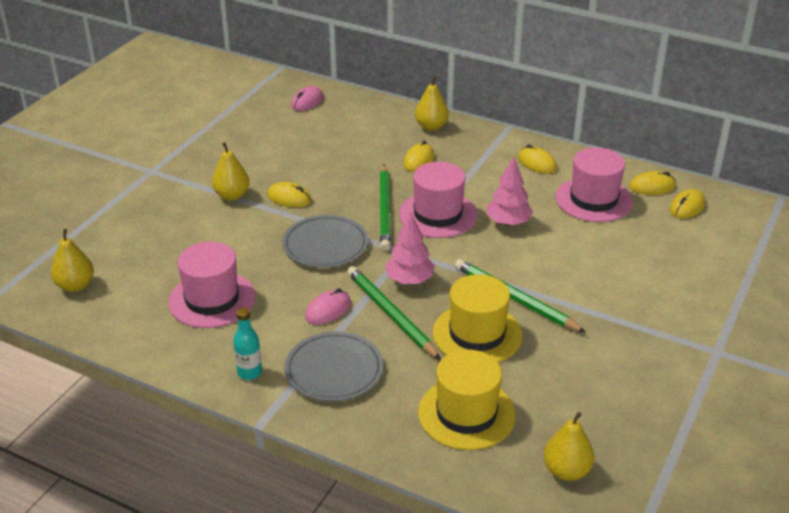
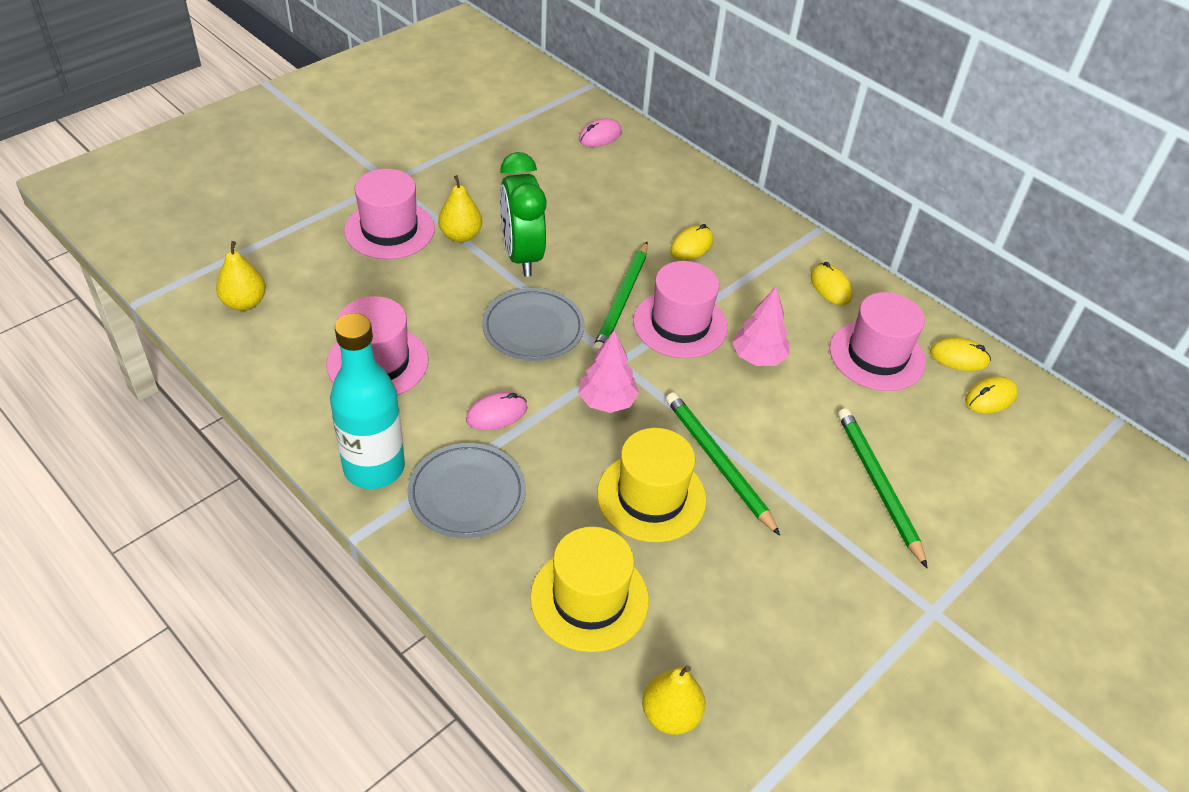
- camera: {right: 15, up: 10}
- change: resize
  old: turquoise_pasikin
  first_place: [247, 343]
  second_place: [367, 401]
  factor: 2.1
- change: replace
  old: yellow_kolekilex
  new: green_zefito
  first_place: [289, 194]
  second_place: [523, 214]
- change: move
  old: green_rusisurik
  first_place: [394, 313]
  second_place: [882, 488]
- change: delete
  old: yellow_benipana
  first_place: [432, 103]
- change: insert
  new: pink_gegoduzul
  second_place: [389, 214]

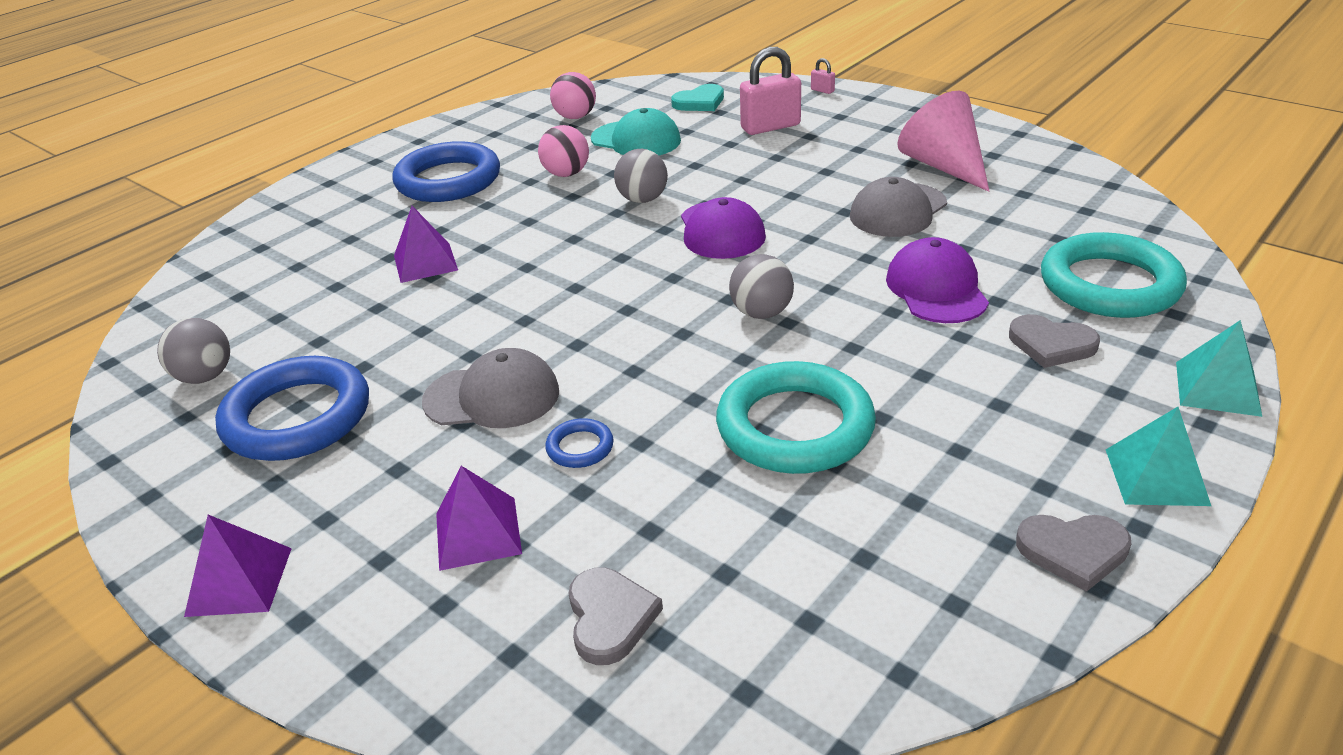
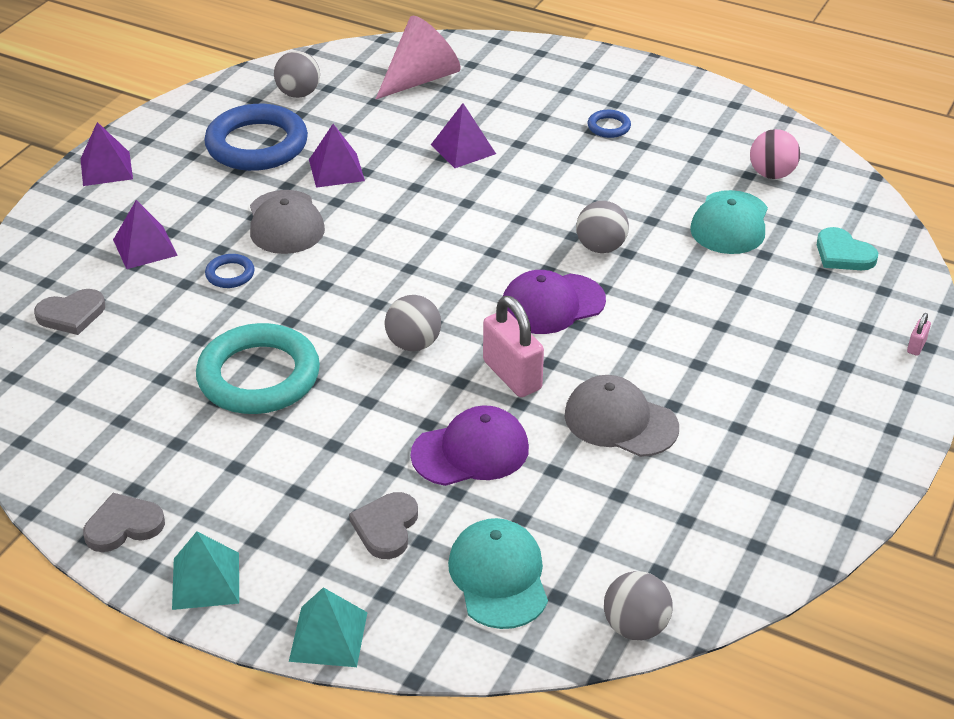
- camera: {right: 75, up: 5}
- change: resize
  old: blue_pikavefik
  first_place: [446, 171]
  second_place: [609, 124]
  factor: 0.43
- change: delete
  old: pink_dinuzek
  first_place: [563, 151]
- change: move
  old: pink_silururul
  first_place: [770, 91]
  second_place: [513, 346]
- change: move
  old: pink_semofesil
  first_place: [943, 141]
  second_place: [418, 57]
- change: rotate
  old: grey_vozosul
  first_place: [1073, 553]
  second_place: [124, 522]
  degrees: 75
- change: replace
  old: turquoise_pikavefik
  new: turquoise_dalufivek
  first_place: [1114, 275]
  second_place: [498, 573]
- change: insert
  new: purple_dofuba
  second_place: [337, 156]
- change: insert
  new: grey_dinuzek
  second_place: [638, 605]

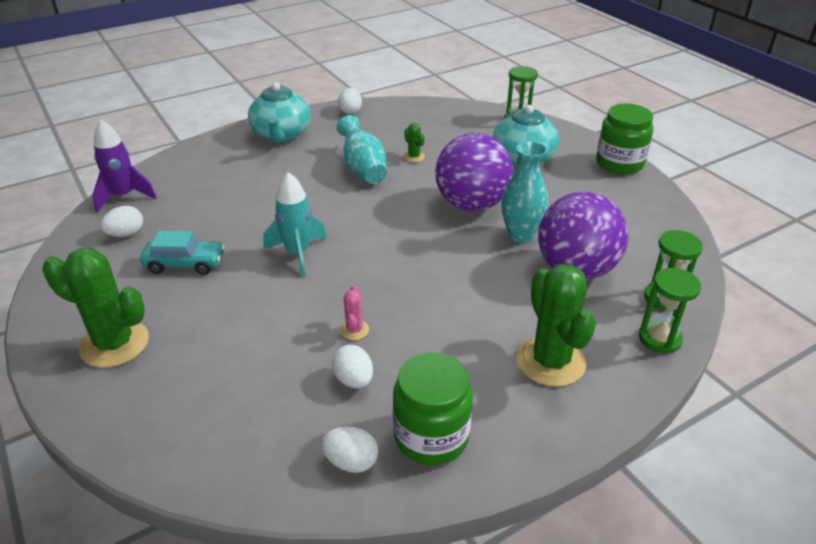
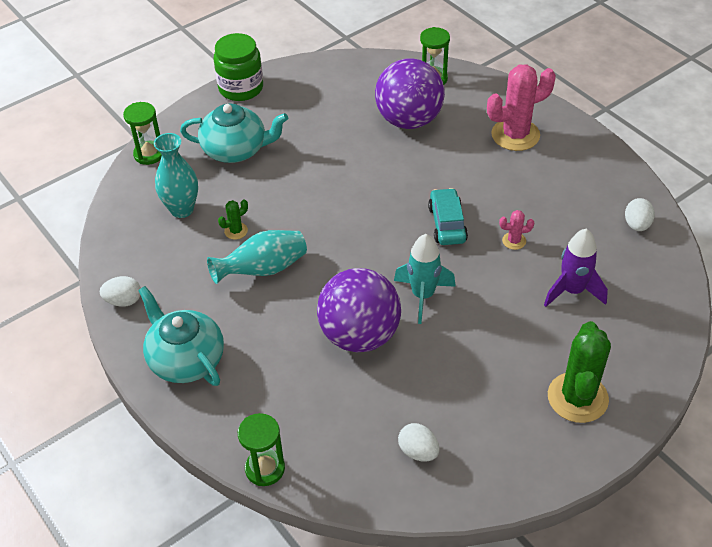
- camera: {right: -95, up: 10}
- change: move
  old: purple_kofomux
  first_place: [124, 166]
  second_place: [576, 268]
- change: move
  old: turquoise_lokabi
  first_place: [182, 253]
  second_place: [448, 216]
- change: rotate
  old: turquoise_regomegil
  first_place: [279, 112]
  second_place: [181, 336]
  degrees: -120
- change: delete
  old: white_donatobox
  first_place: [352, 367]
- change: delete
  old: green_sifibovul
  first_place: [433, 408]
- change: move
  old: purple_dinuzek
  first_place: [474, 172]
  second_place: [359, 310]
- change: move
  old: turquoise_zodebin
  first_place: [525, 192]
  second_place: [176, 175]
- change: recolor
  old: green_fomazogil
  new: pink_fomazogil
  first_place: [556, 325]
  second_place: [521, 107]
- change: move
  old: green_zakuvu
  first_place: [670, 311]
  second_place: [261, 449]

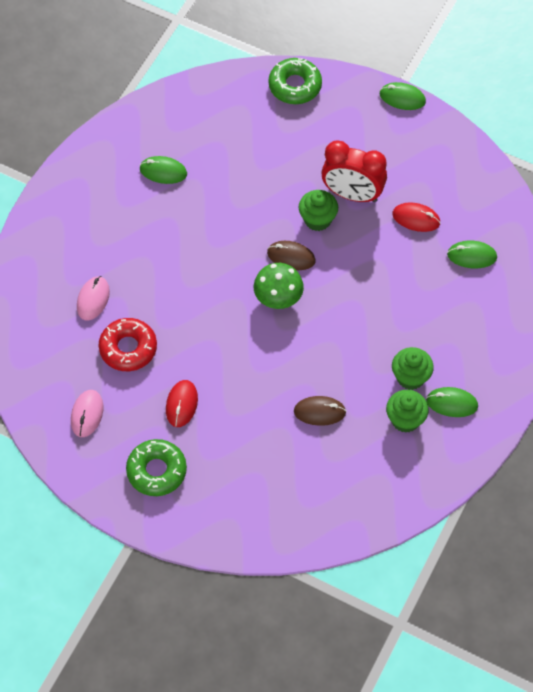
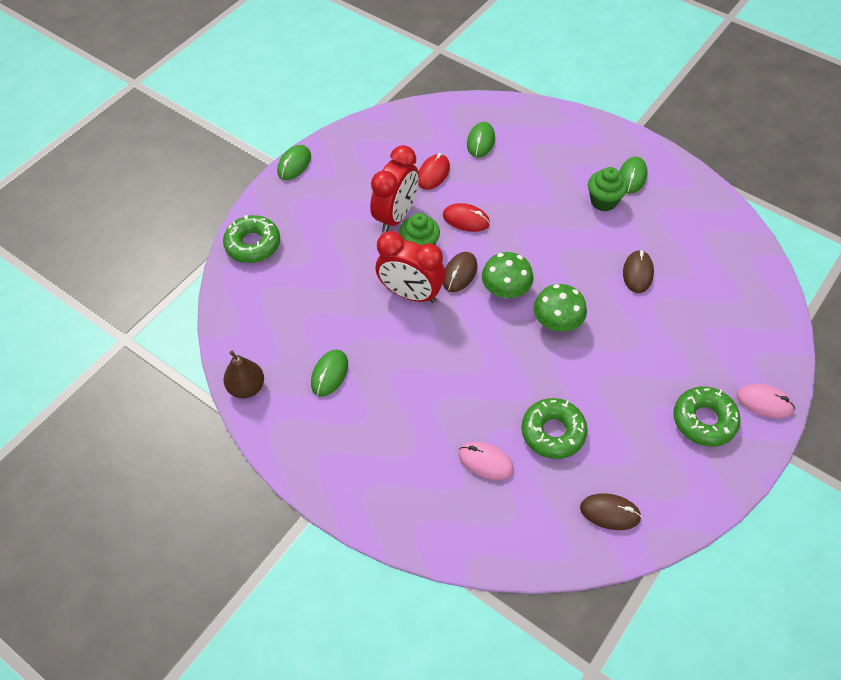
- camera: {right: -80, up: -5}
- change: move
  old: pink_kolekilex
  first_place: [87, 413]
  second_place: [765, 401]
- change: recolor
  old: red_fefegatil
  new: green_fefegatil
  first_place: [128, 344]
  second_place: [554, 428]
- change: move
  old: red_kolekilex
  first_place: [182, 403]
  second_place: [466, 217]
- change: delete
  old: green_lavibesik
  first_place: [407, 411]
- change: insert
  new: brown_benipana
  second_place: [243, 374]
- change: insert
  new: red_zefito
  second_place: [410, 267]
- change: insert
  new: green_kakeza
  second_place: [560, 308]
- change: insert
  new: brown_kolekilex
  second_place: [611, 511]

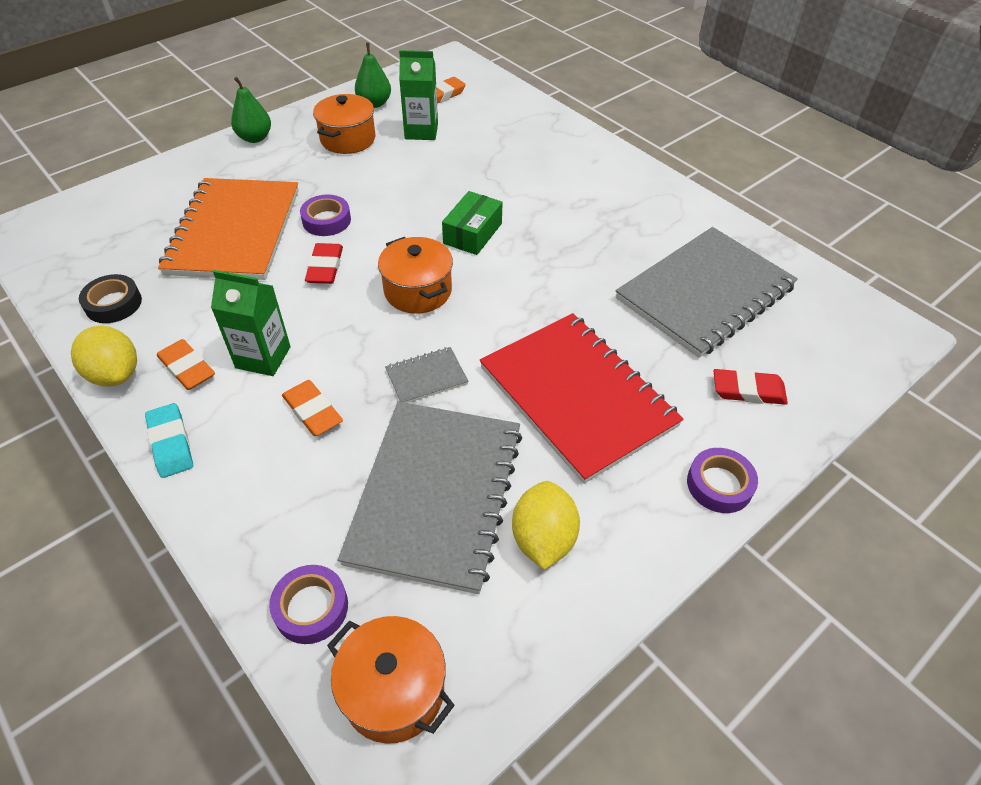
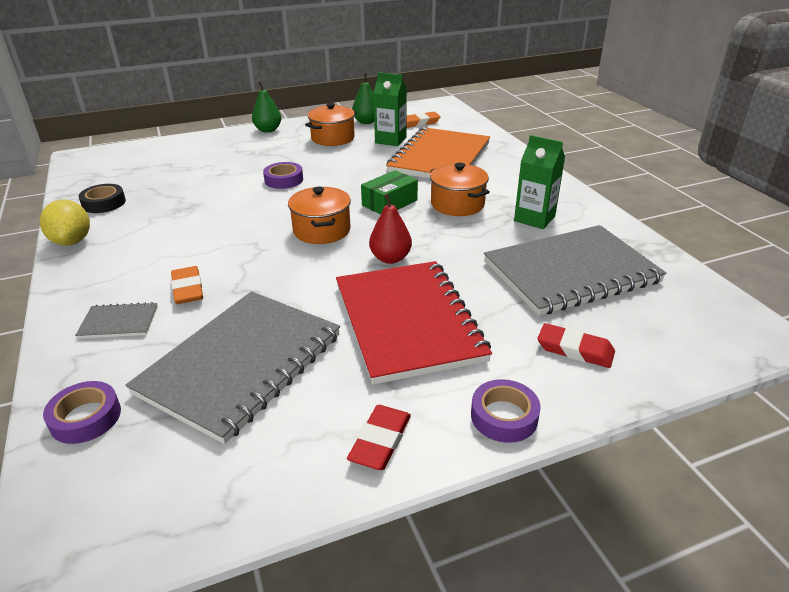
- camera: {right: 20, up: -15}
- change: delete
  old: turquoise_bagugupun
  first_place: [169, 440]
- change: delete
  old: orange_bagugupun
  first_place: [186, 364]
- change: move
  old: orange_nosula
  first_place: [228, 229]
  second_place: [438, 153]
- change: move
  old: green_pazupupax
  first_place: [251, 323]
  second_place: [539, 182]
- change: move
  old: red_bagugupun
  first_place: [324, 263]
  second_place: [379, 437]
- change: move
  old: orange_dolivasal
  first_place: [391, 680]
  second_place: [460, 189]
- change: move
  old: grey_nosula
  first_place: [427, 375]
  second_place: [116, 320]
- change: delete
  old: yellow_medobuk
  first_place: [546, 525]
- change: insert
  new: red_benipana
  second_place: [390, 228]

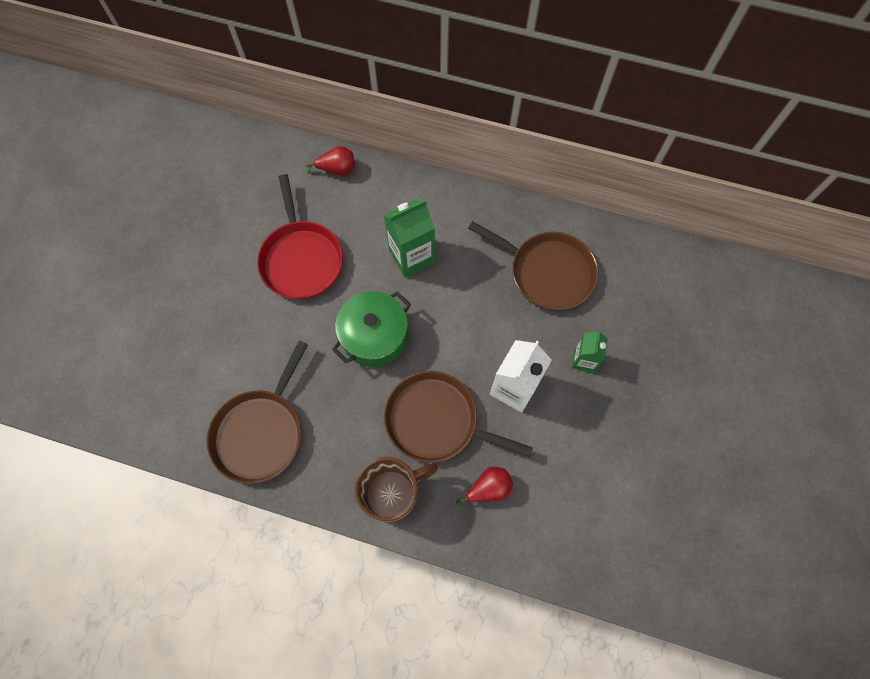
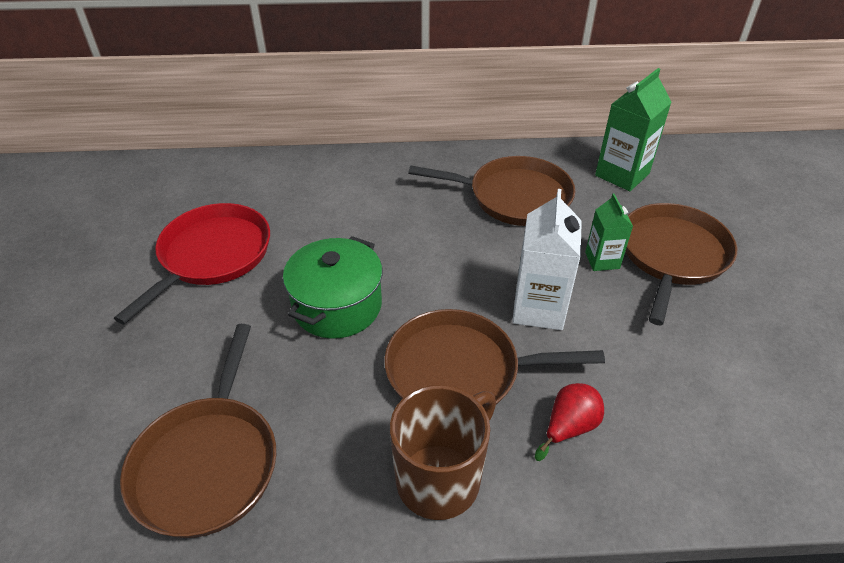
- camera: {right: -20, up: -25}
- change: rotate
  old: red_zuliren
  first_place: [300, 236]
  second_place: [192, 263]
  degrees: -120
- change: delete
  old: red_benipana
  first_place: [330, 161]
- change: move
  old: green_pazupupax
  first_place: [409, 238]
  second_place: [633, 129]
- change: insert
  new: brown_zuliren
  second_place: [681, 264]

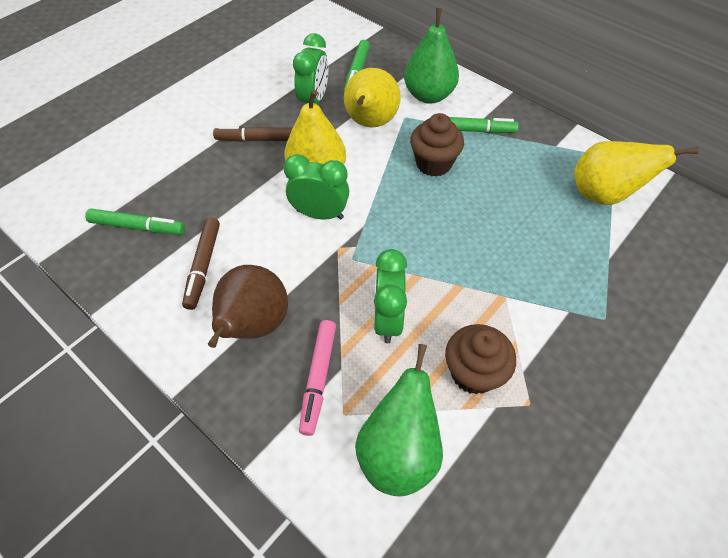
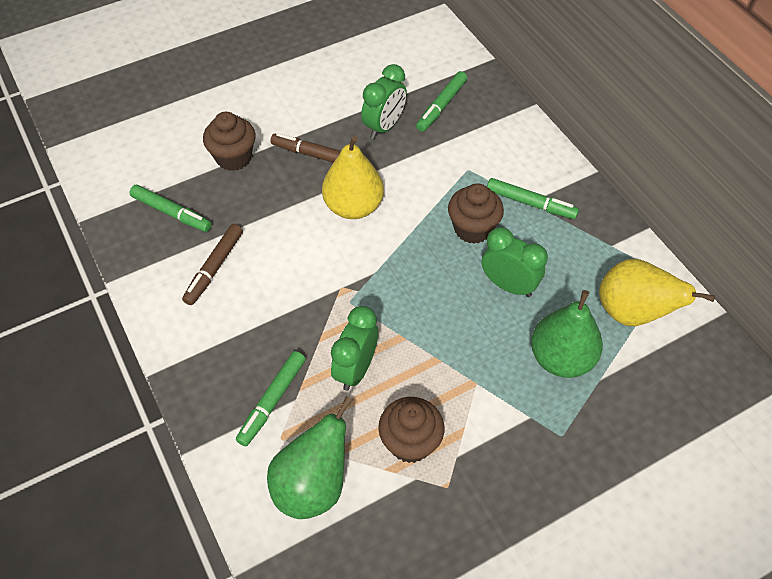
- camera: {right: 20, up: 0}
- change: delete
  old: brown_benipana
  first_place: [248, 306]
- change: move
  old: green_zefito
  first_place: [316, 186]
  second_place: [515, 262]
- change: recolor
  old: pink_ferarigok
  new: green_ferarigok
  first_place: [317, 378]
  second_place: [271, 398]
- change: delete
  old: yellow_benipana
  first_place: [372, 97]
- change: move
  old: green_benipana
  first_place: [431, 56]
  second_place: [567, 334]
- change: insert
  new: brown_lavibesik
  second_place: [229, 141]

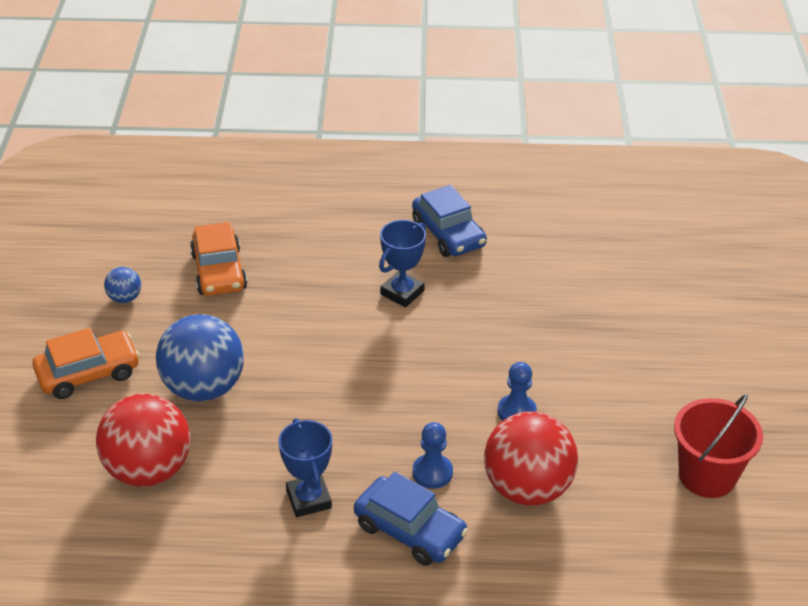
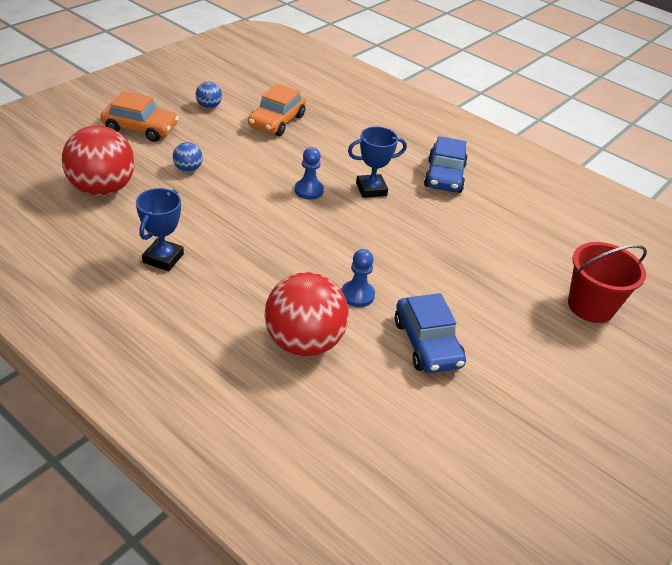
- camera: {right: 35, up: 0}
- change: resize
  old: blue_dinuzek
  first_place: [200, 358]
  second_place: [188, 157]
  factor: 0.45
- change: move
  old: blue_lokabi
  first_place: [411, 519]
  second_place: [430, 333]
- change: move
  old: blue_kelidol
  first_place: [432, 455]
  second_place: [309, 173]
- change: move
  old: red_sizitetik
  first_place: [718, 446]
  second_place: [607, 282]

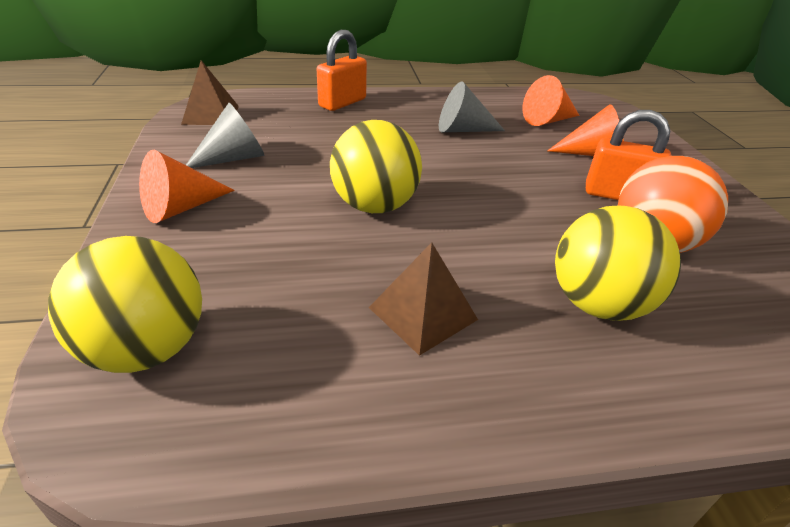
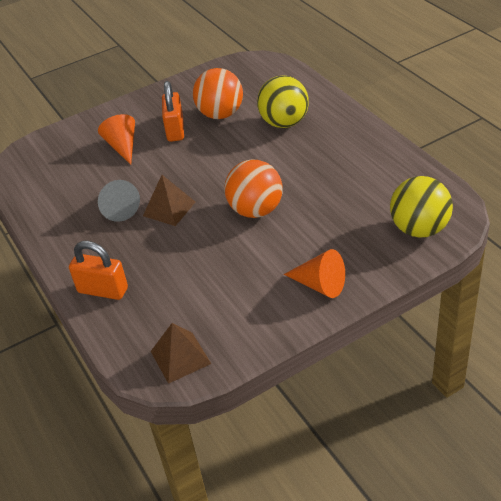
- camera: {right: -105, up: 5}
- change: delete
  old: grey_semofesil
  first_place: [225, 135]
- change: recolor
  old: yellow_dinuzek
  new: orange_dinuzek
  first_place: [376, 166]
  second_place: [253, 189]
- change: move
  old: brown_dofuba
  first_place: [423, 299]
  second_place: [169, 200]
- change: delete
  old: orange_semofesil
  first_place: [551, 100]

